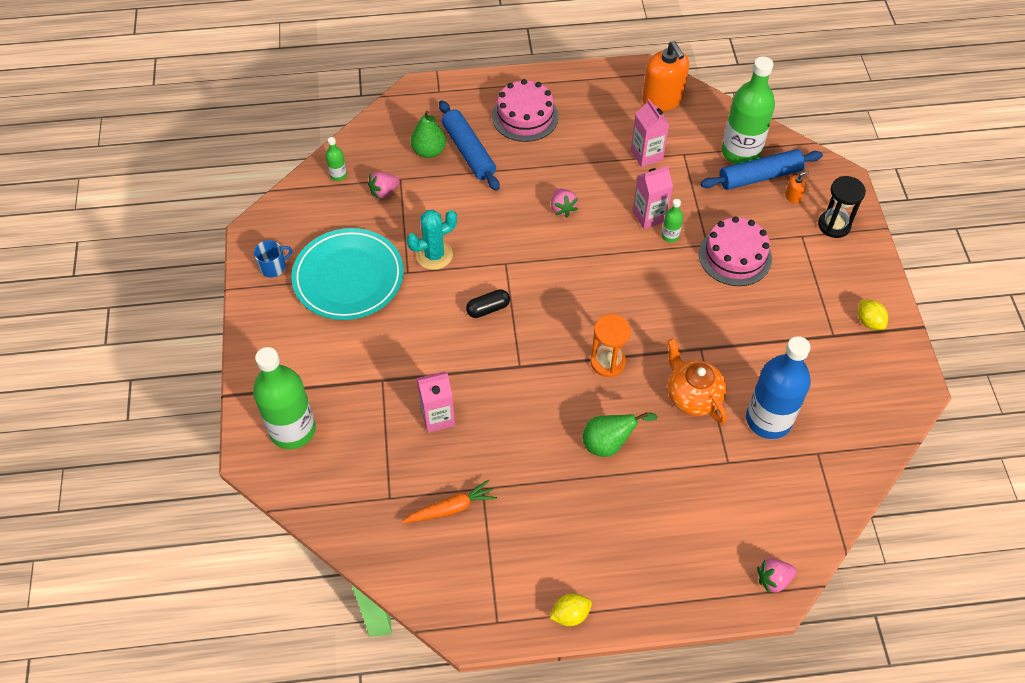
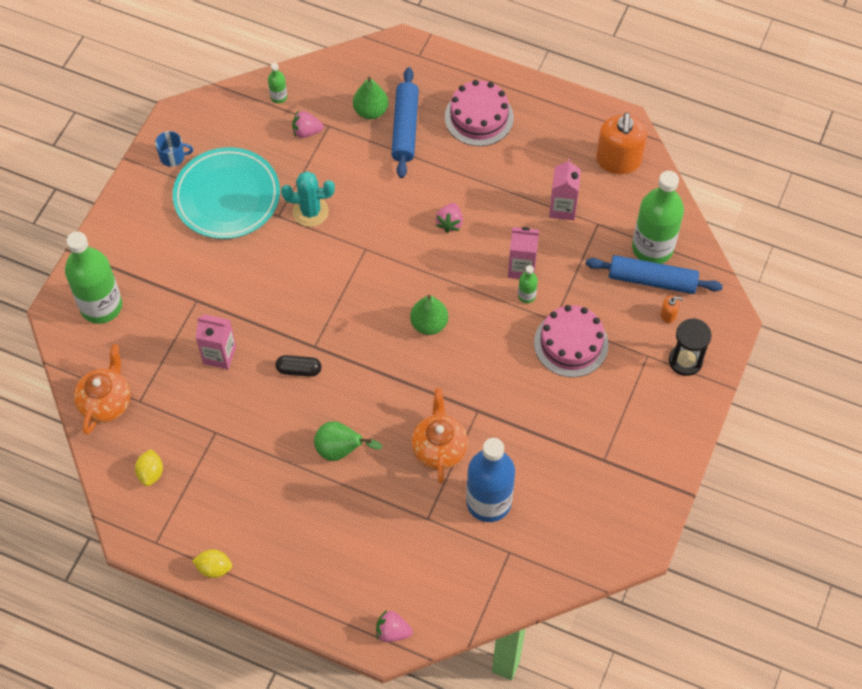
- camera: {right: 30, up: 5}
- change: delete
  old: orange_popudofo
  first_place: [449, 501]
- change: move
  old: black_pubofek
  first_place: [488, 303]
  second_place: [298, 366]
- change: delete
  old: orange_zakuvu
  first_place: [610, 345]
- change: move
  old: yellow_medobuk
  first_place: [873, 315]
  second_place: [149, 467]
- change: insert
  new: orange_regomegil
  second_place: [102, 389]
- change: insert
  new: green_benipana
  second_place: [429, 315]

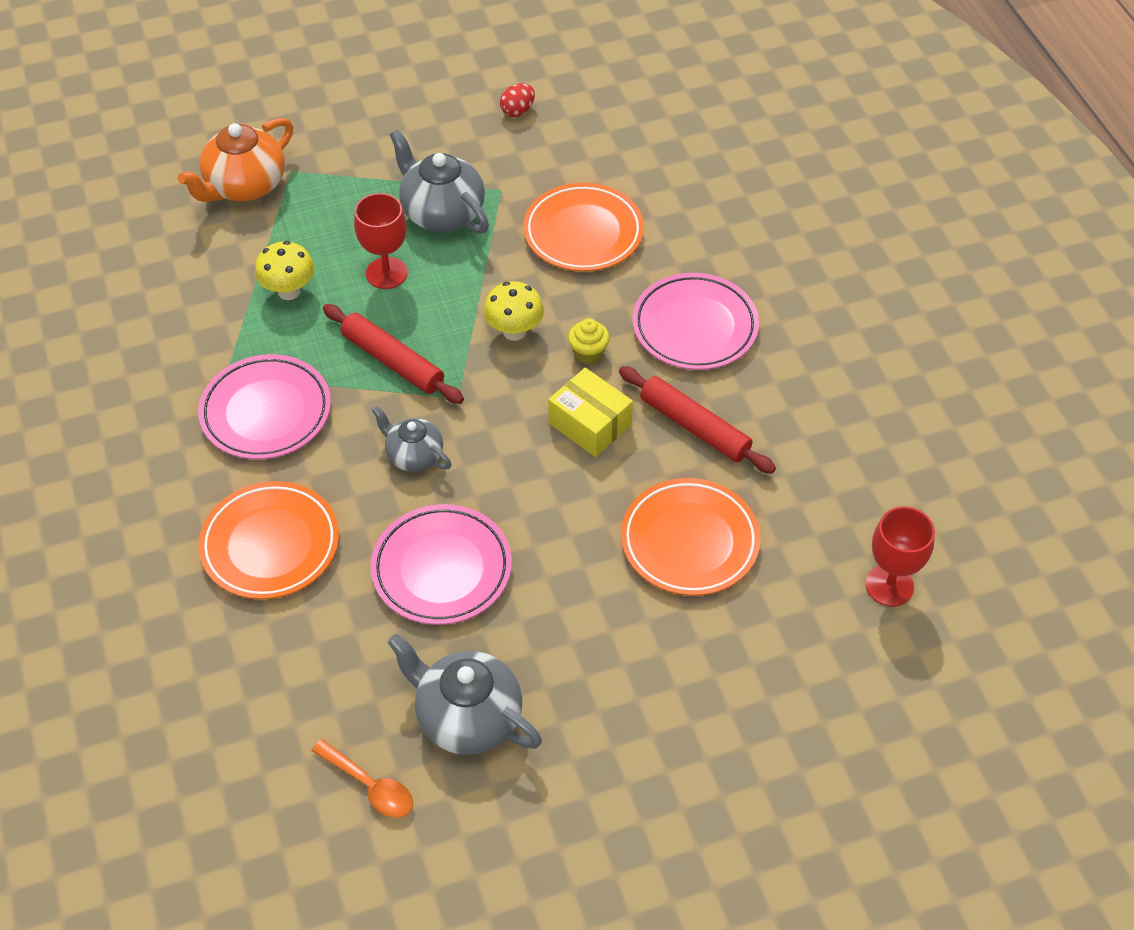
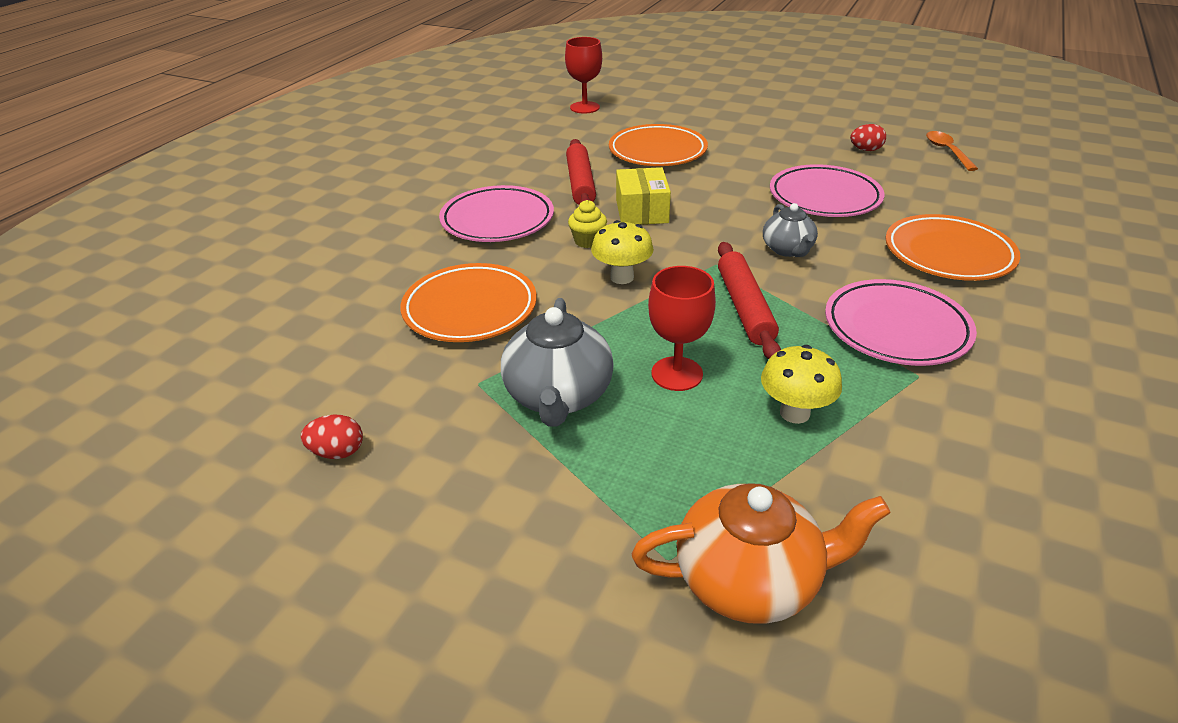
- camera: {right: -135, up: -15}
- change: replace
  old: grey_regomegil
  new: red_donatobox
  first_place: [464, 694]
  second_place: [868, 137]

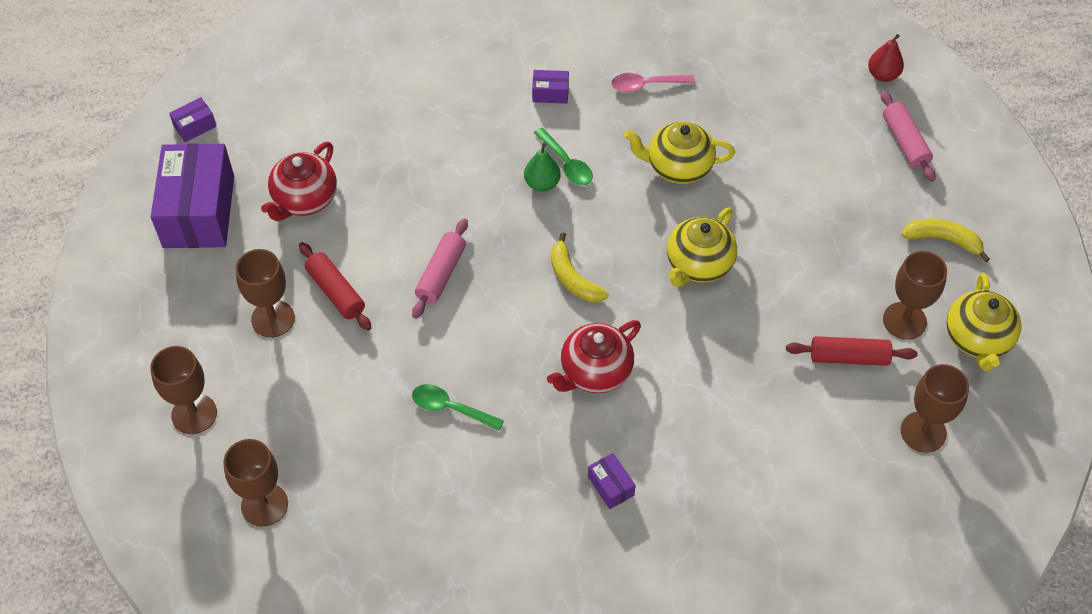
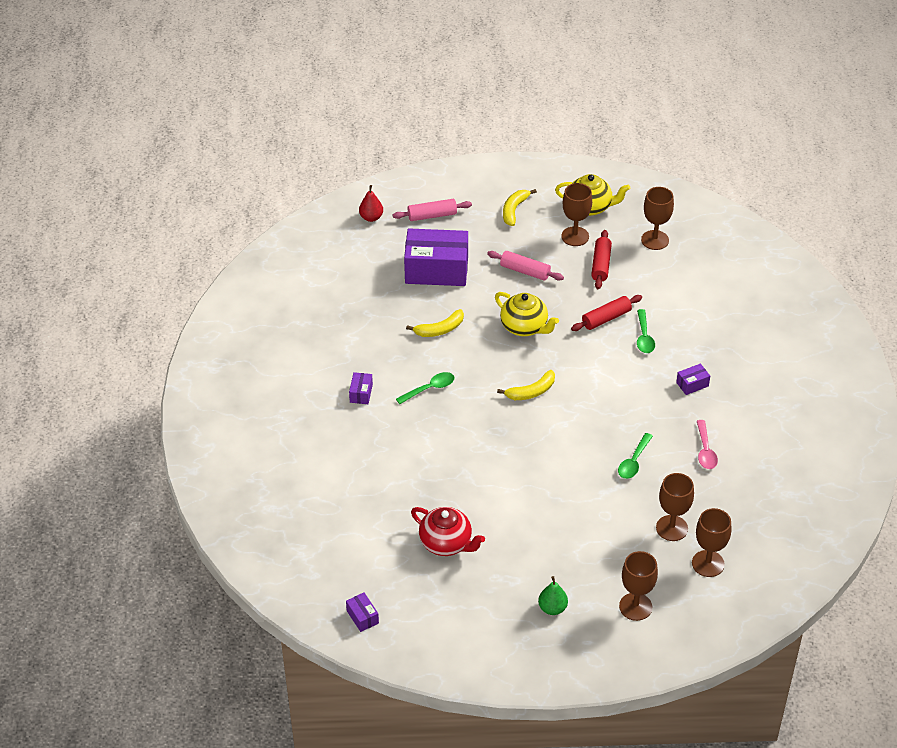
- camera: {right: -85, up: -10}
- change: move
  old: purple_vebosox
  first_place: [192, 195]
  second_place: [436, 257]
- change: move
  old: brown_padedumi
  first_place: [265, 293]
  second_place: [675, 507]
- change: move
  old: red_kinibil
  first_place: [335, 286]
  second_place: [606, 313]
- change: move
  old: pink_kinibil
  first_place: [440, 268]
  second_place: [525, 266]
- change: move
  old: green_benipana
  first_place: [542, 167]
  second_place: [553, 595]
- change: delete
  old: red_regomegil
  first_place: [594, 356]
- change: move
  old: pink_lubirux
  first_place: [653, 82]
  second_place: [707, 444]
- change: replace
  old: yellow_regomegil
  new: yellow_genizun
  first_place: [679, 152]
  second_place: [435, 323]
- change: insert
  new: green_lubirux
  second_place: [646, 331]

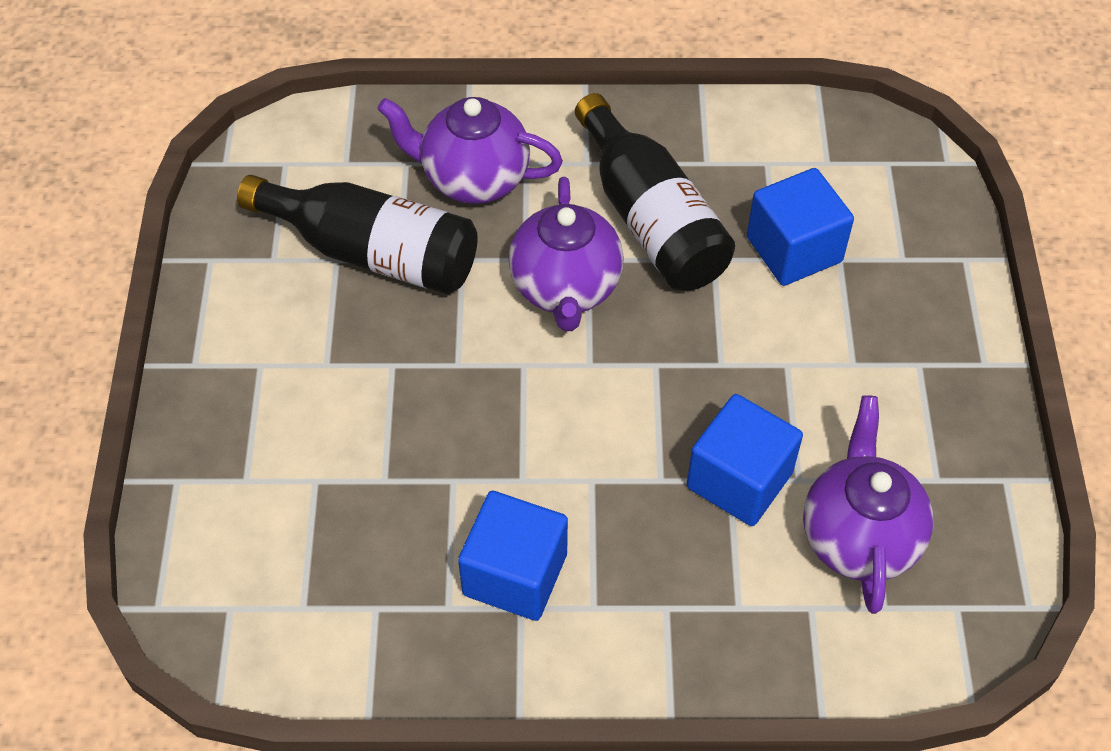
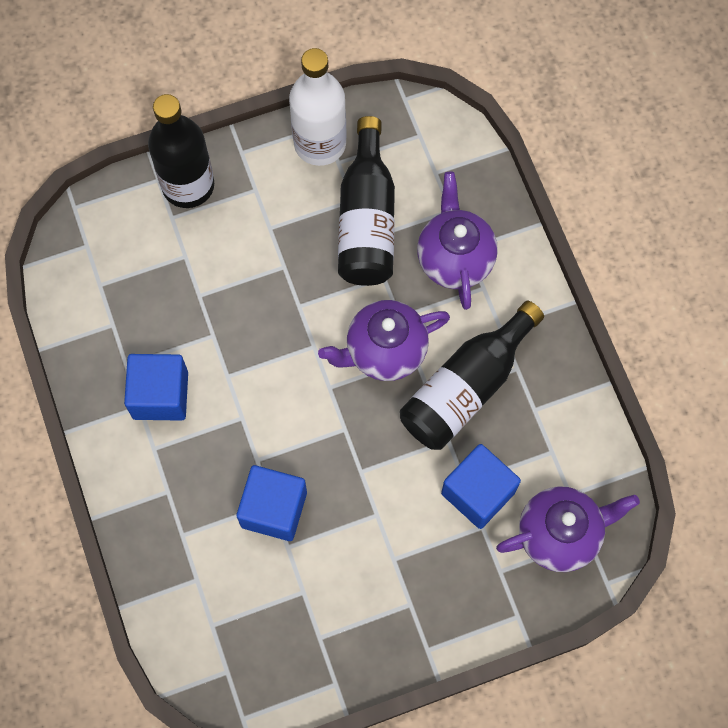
- camera: {right: 70, up: 15}
- change: move
  old: purple_regomegil
  first_place: [868, 504]
  second_place: [568, 529]
- change: insert
  new: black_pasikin
  second_place: [181, 151]
- change: insert
  new: white_pasikin
  second_place: [318, 107]

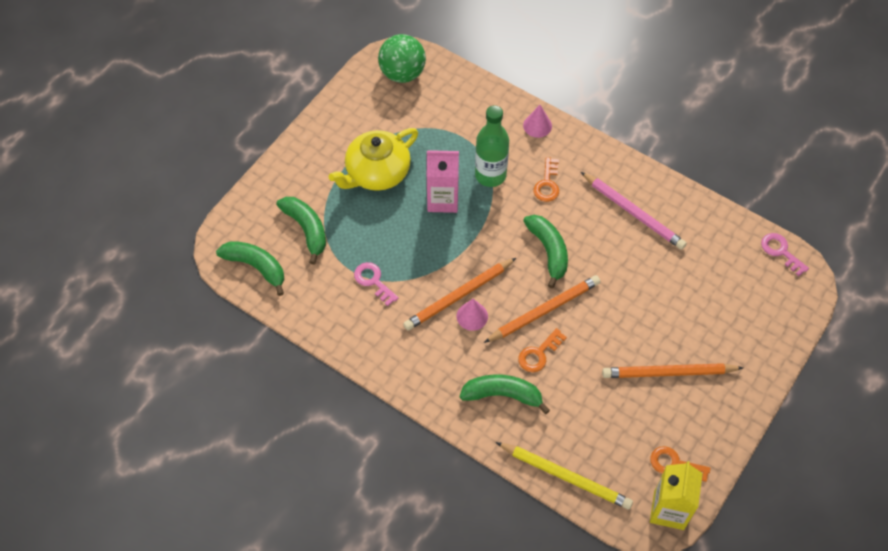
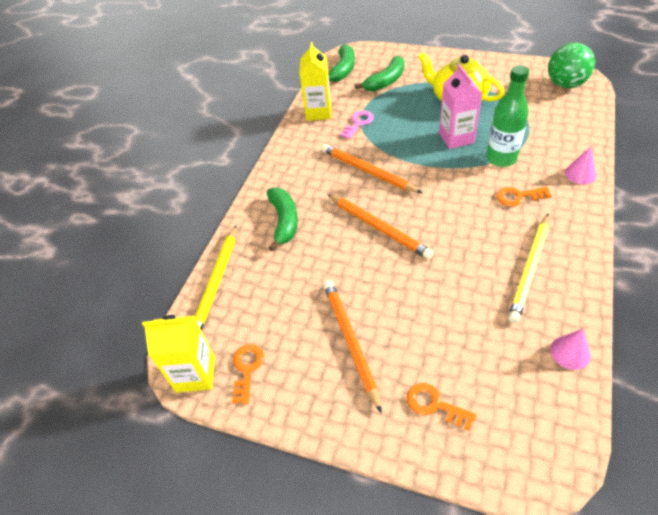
- camera: {right: 80, up: -10}
- change: move
  old: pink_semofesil
  first_place: [472, 315]
  second_place: [570, 349]
- change: move
  old: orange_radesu
  first_place: [542, 350]
  second_place: [441, 407]
- change: delete
  old: green_genizun
  first_place: [545, 251]
- change: recolor
  old: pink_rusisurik
  new: yellow_rusisurik
  first_place: [634, 211]
  second_place: [528, 268]
- change: delete
  old: pink_radesu
  first_place: [785, 254]
- change: insert
  new: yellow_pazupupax
  second_place: [315, 81]

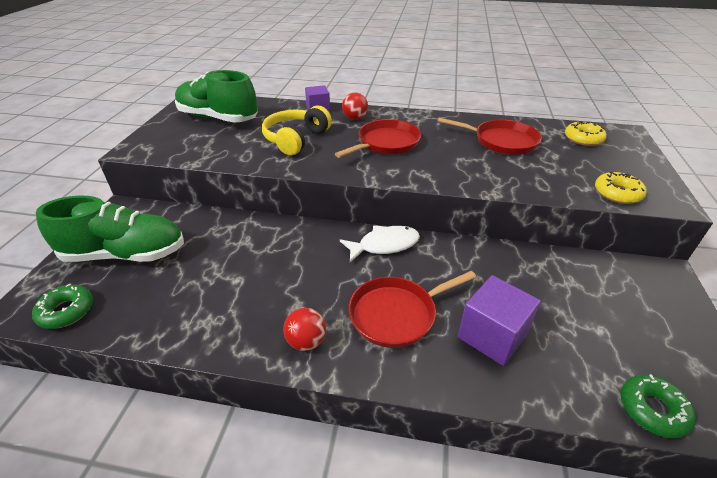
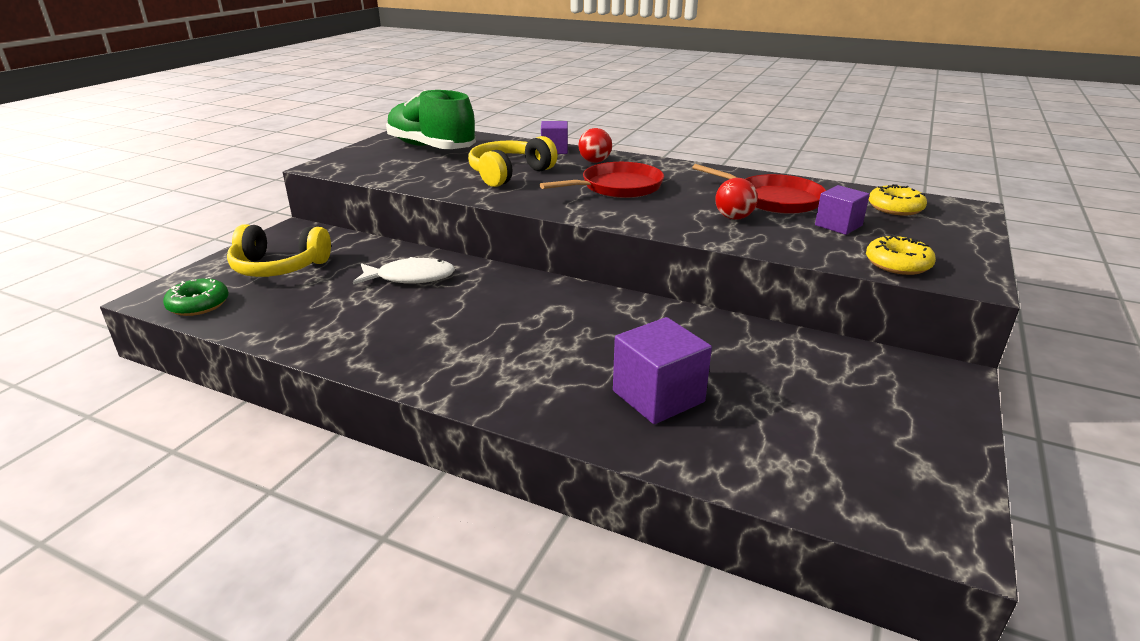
- camera: {right: 15, up: -10}
- change: replace
  old: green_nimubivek
  new: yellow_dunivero
  first_place: [110, 229]
  second_place: [279, 250]
- change: move
  old: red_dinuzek
  first_place: [304, 329]
  second_place: [736, 199]
- change: move
  old: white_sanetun
  first_place: [380, 244]
  second_place: [404, 270]
- change: delete
  old: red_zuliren
  first_place: [412, 309]
- change: delete
  old: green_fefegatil
  first_place: [658, 406]
- change: insert
  new: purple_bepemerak
  second_place: [842, 210]

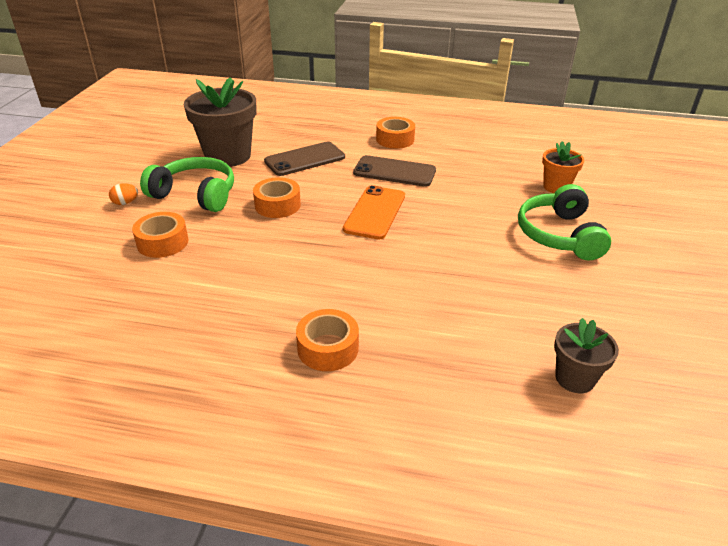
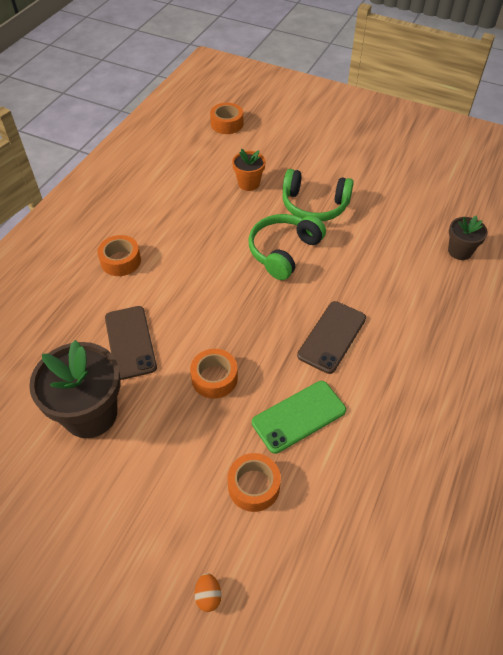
- camera: {right: -75, up: 15}
- change: move
  old: orange_donatobox
  first_place: [123, 194]
  second_place: [208, 592]
- change: move
  old: green_dunivero
  first_place: [187, 184]
  second_place: [287, 247]
- change: move
  old: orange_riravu
  first_place: [327, 340]
  second_place: [226, 118]
- change: delete
  old: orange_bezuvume
  first_place: [374, 212]
- change: move
  old: brown_bezuvume
  first_place: [394, 171]
  second_place: [331, 337]
- change: insert
  new: green_bezuvume
  second_place: [299, 417]

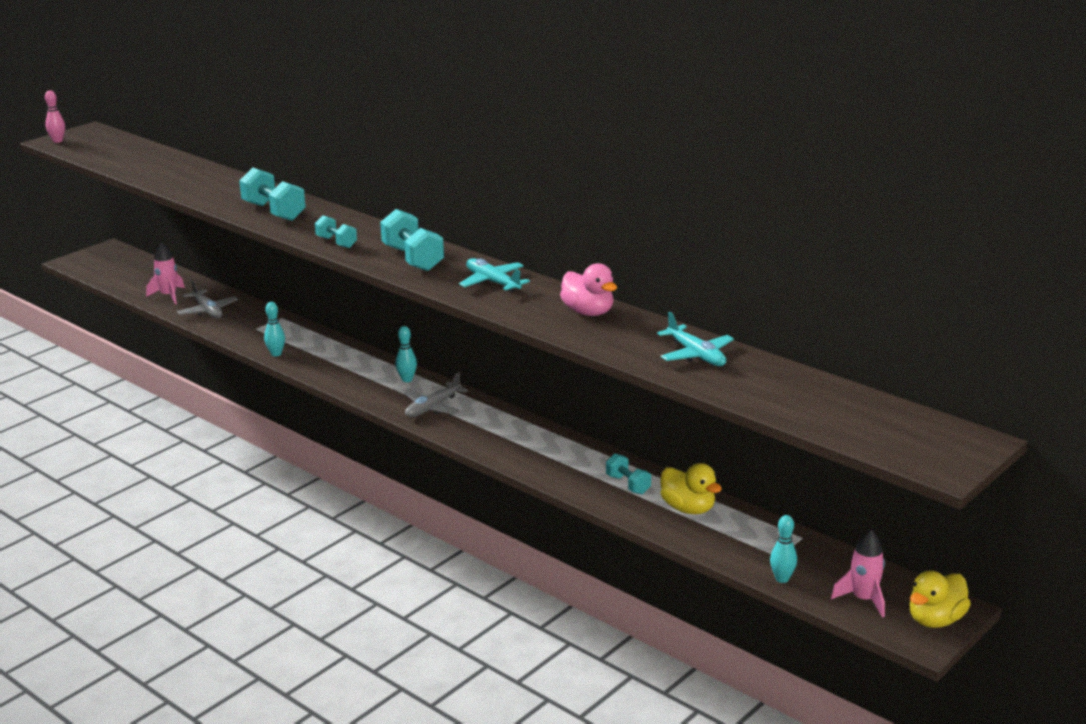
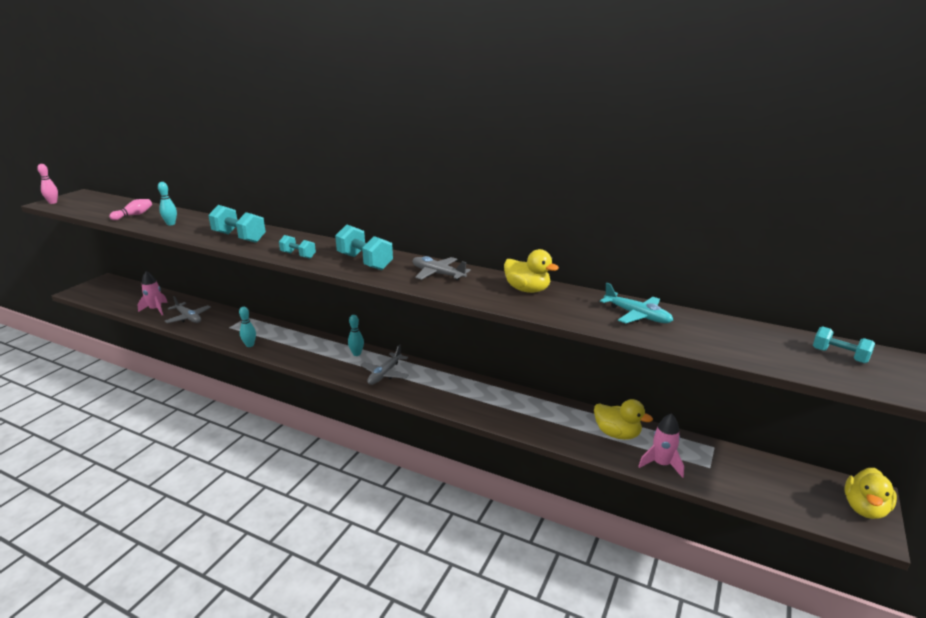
- camera: {right: -15, up: 0}
- change: recolor
  old: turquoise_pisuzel
  new: grey_pisuzel
  first_place: [494, 275]
  second_place: [442, 268]
- change: recolor
  old: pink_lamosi
  new: yellow_lamosi
  first_place: [588, 289]
  second_place: [531, 271]
- change: move
  old: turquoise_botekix
  first_place: [628, 474]
  second_place: [844, 345]
- change: move
  old: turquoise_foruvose
  first_place: [783, 549]
  second_place: [167, 203]
- change: move
  old: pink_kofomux
  first_place: [858, 574]
  second_place: [661, 445]
- change: insert
  new: pink_foruvose
  second_place: [130, 209]

